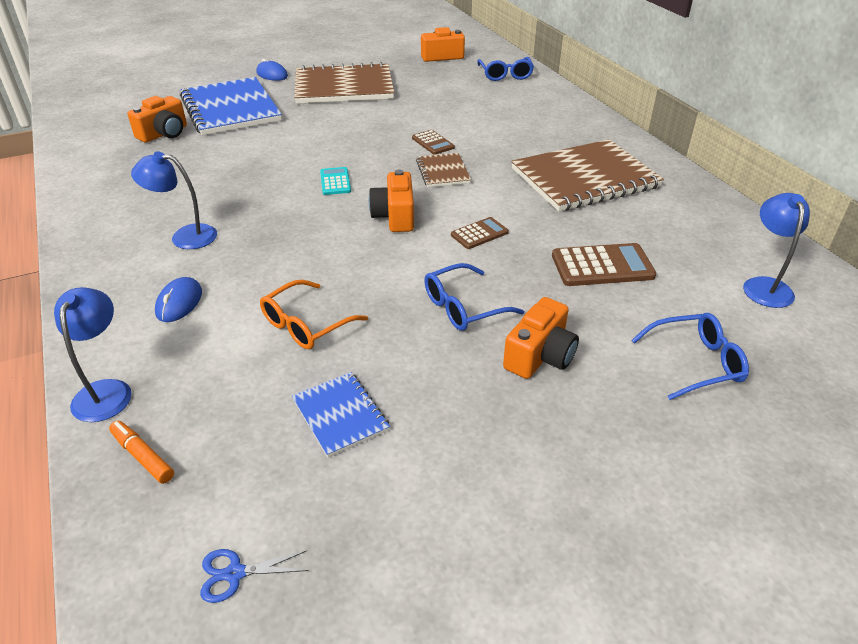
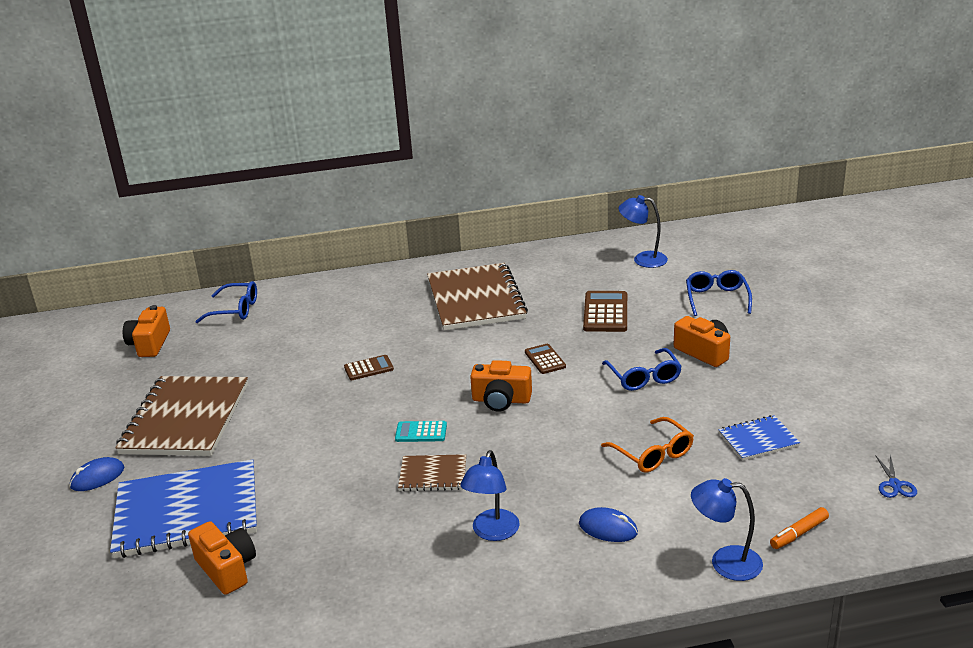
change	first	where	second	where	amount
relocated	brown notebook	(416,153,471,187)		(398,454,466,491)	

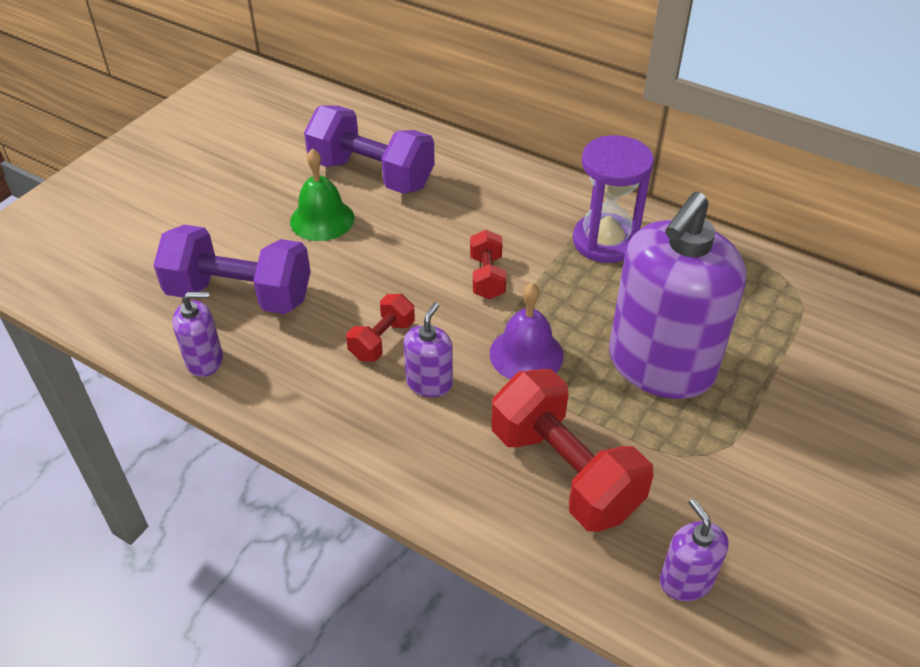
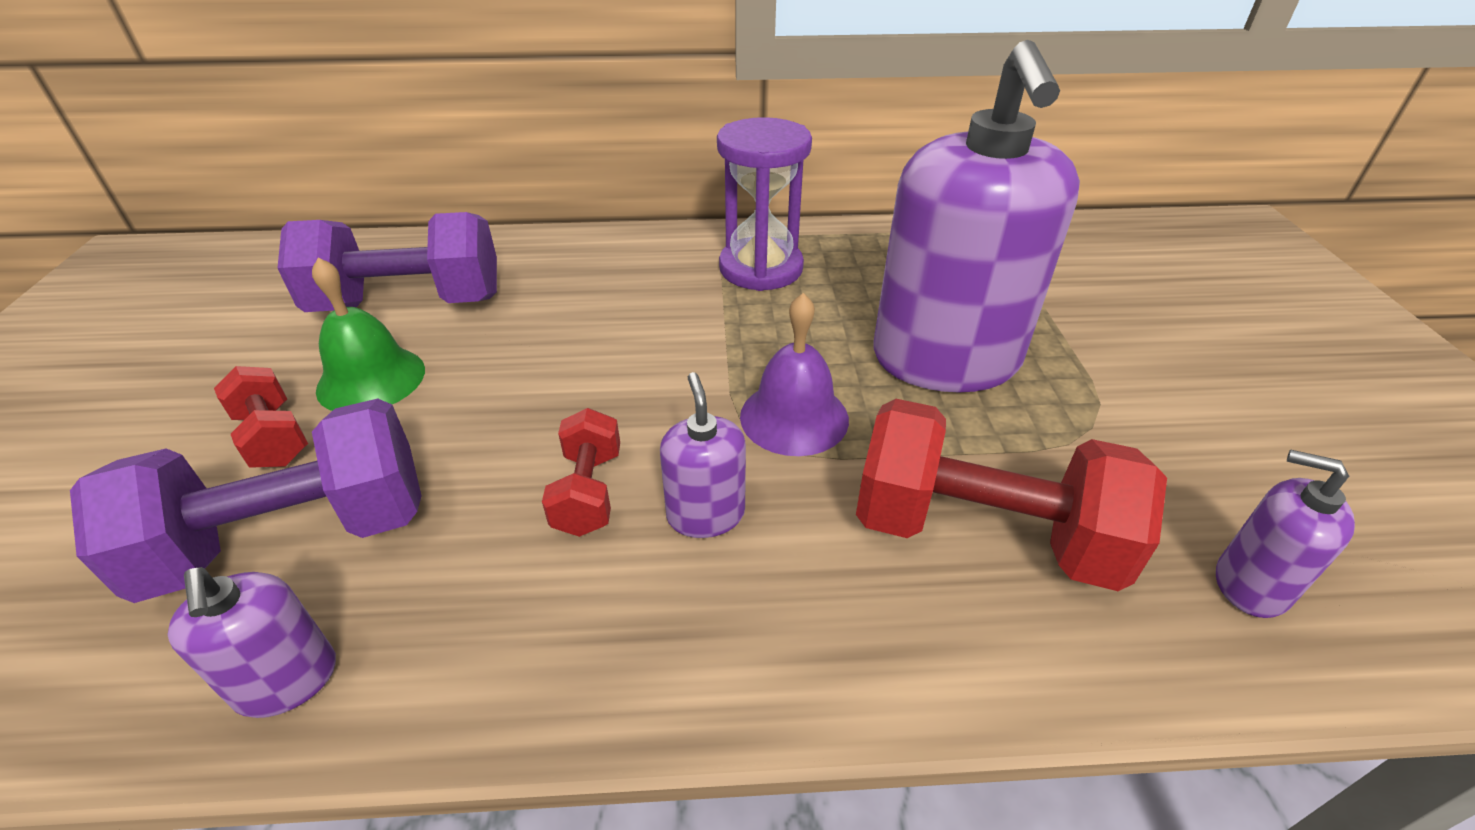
change	first	where	second	where	amount
relocated	red dumbbell	(470,230,506,299)		(214,366,308,468)	
spun	purple soap dispenser	(172,291,223,377)		(168,567,336,718)	105 degrees clockwise

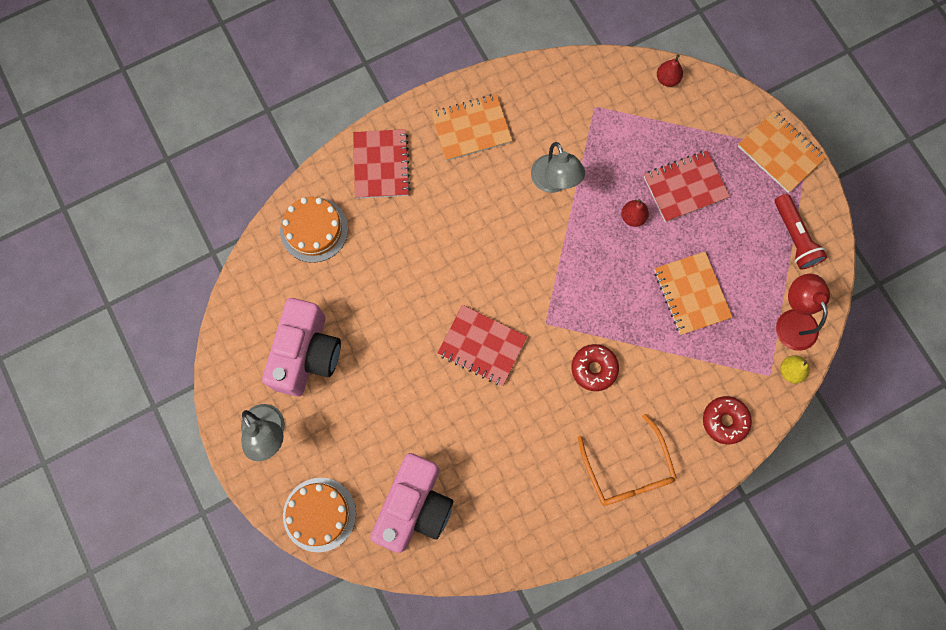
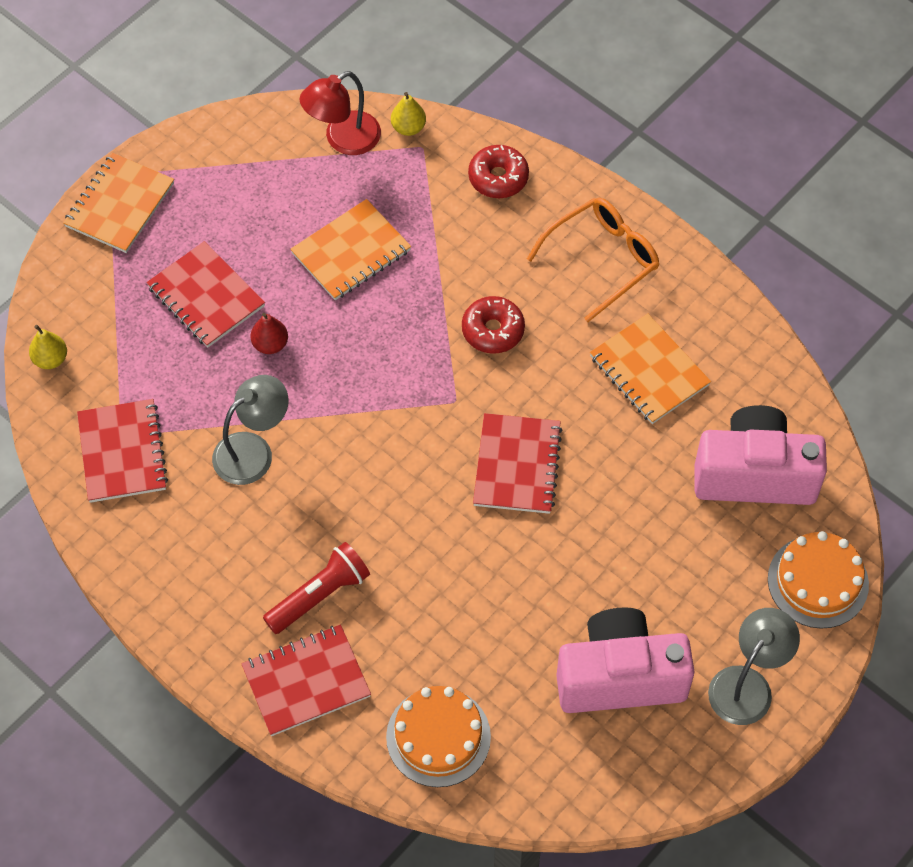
change	first	where	second	where	amount
appeared			red notebook	(77,399,168,503)	
relocated	orange notebook	(431,94,512,161)		(590,313,711,424)	
relocated	red flashlight	(775,194,827,270)		(263,542,370,634)	
colour	red pear	(657,54,683,87)	yellow pear	(29,325,67,369)	

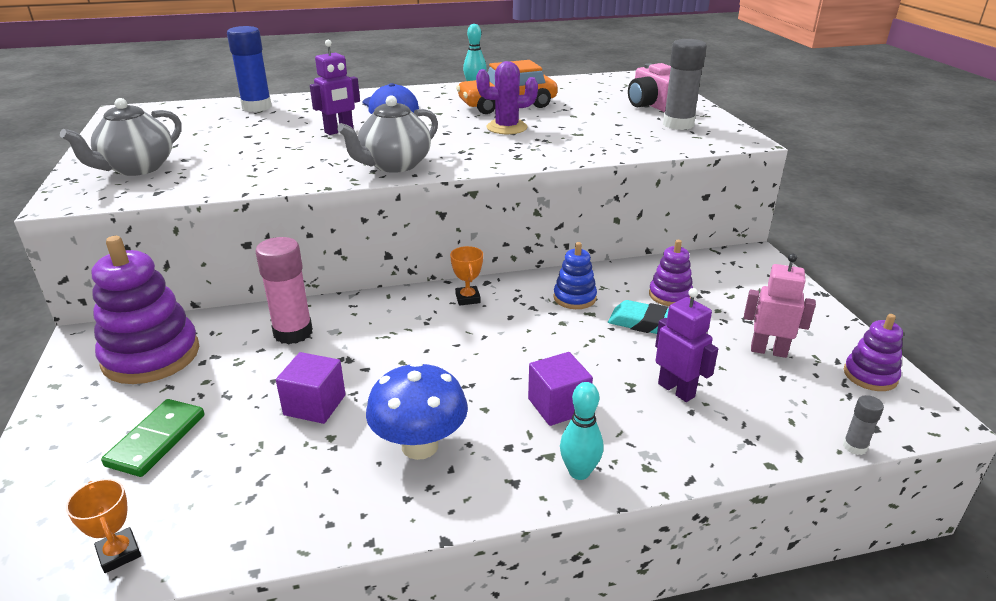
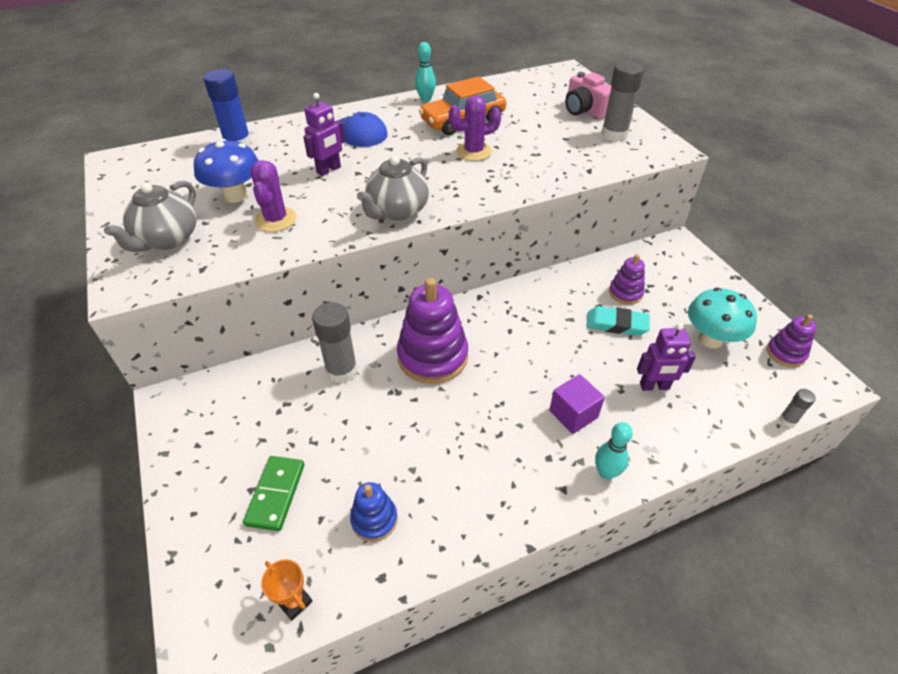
change	first	where	second	where	amount
missing	purple cube	(276,352,346,424)			
missing	orange trophy	(450,246,483,306)			
appeared			purple cactus	(250,160,297,232)	
relocated	purple stacking toy	(92,236,199,384)		(397,278,468,384)	
relocated	blue mushroom	(366,362,468,460)		(194,139,259,203)	
relocated	blue stacking toy	(553,242,597,309)		(350,482,398,542)	
exchanged	pink robot	(744,253,816,358)	turquoise mushroom	(688,288,757,348)	
colour	pink glue stick	(255,237,313,344)	grey glue stick	(312,302,358,383)	
spun	purple robot	(655,288,718,402)		(637,323,696,391)	135 degrees clockwise

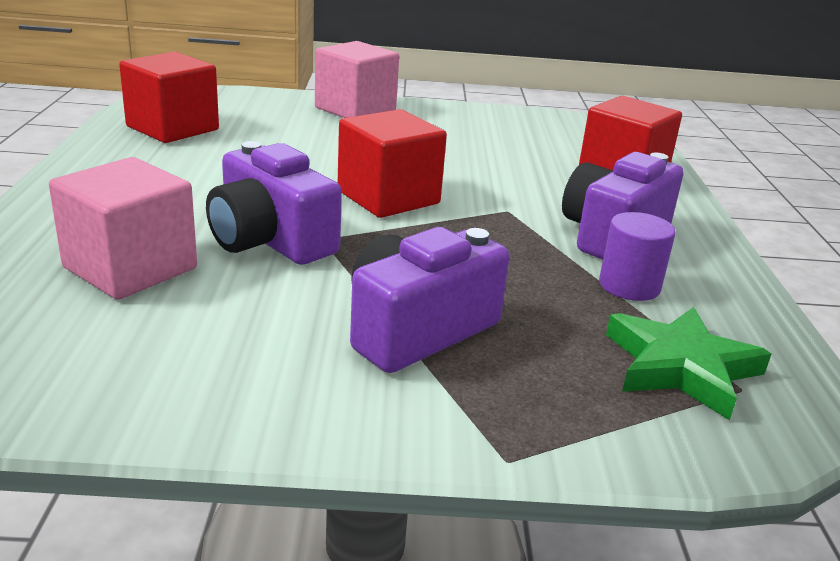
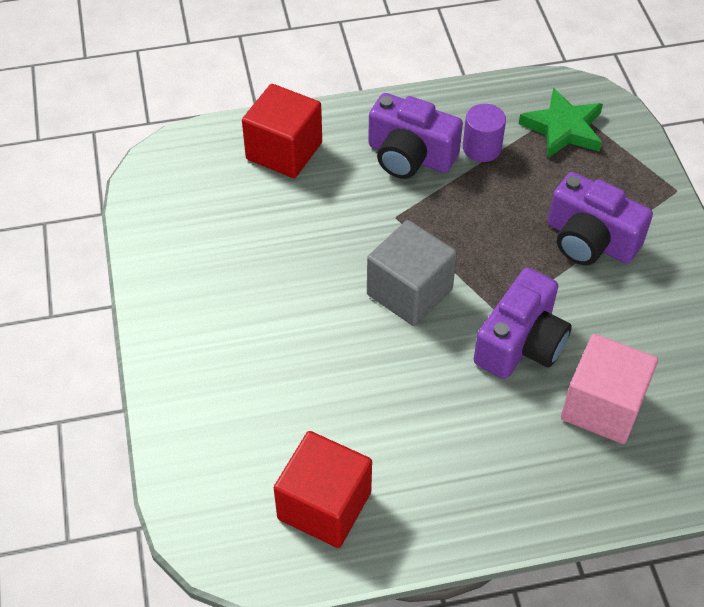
change	first	where	second	where	amount
missing	pink cube	(315,41,399,118)			
colour	red cube	(338,109,447,218)	grey cube	(367,220,457,326)	

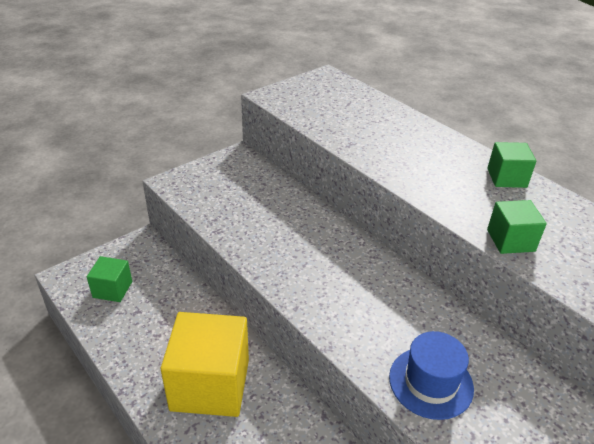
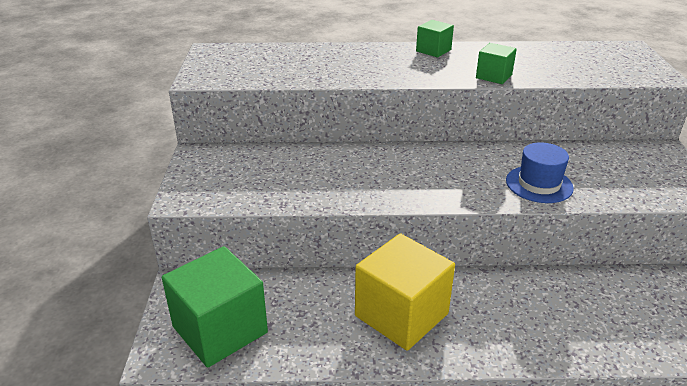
change	first	where	second	where	amount
size	green cube	(87,256,132,302)		(162,246,268,368)	x1.97

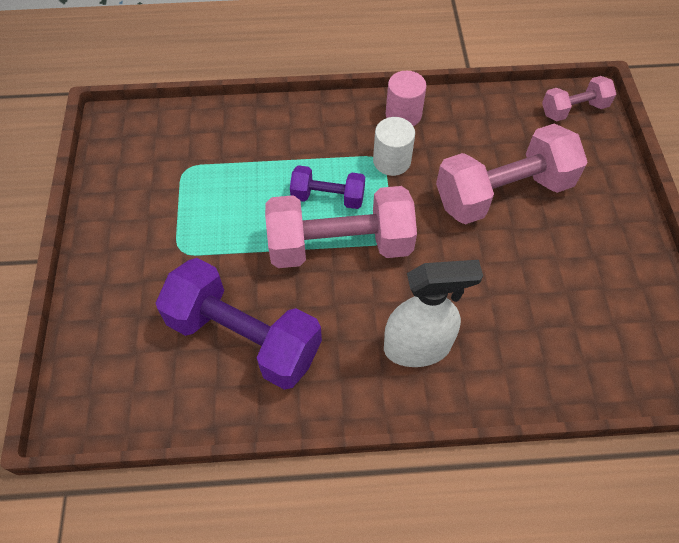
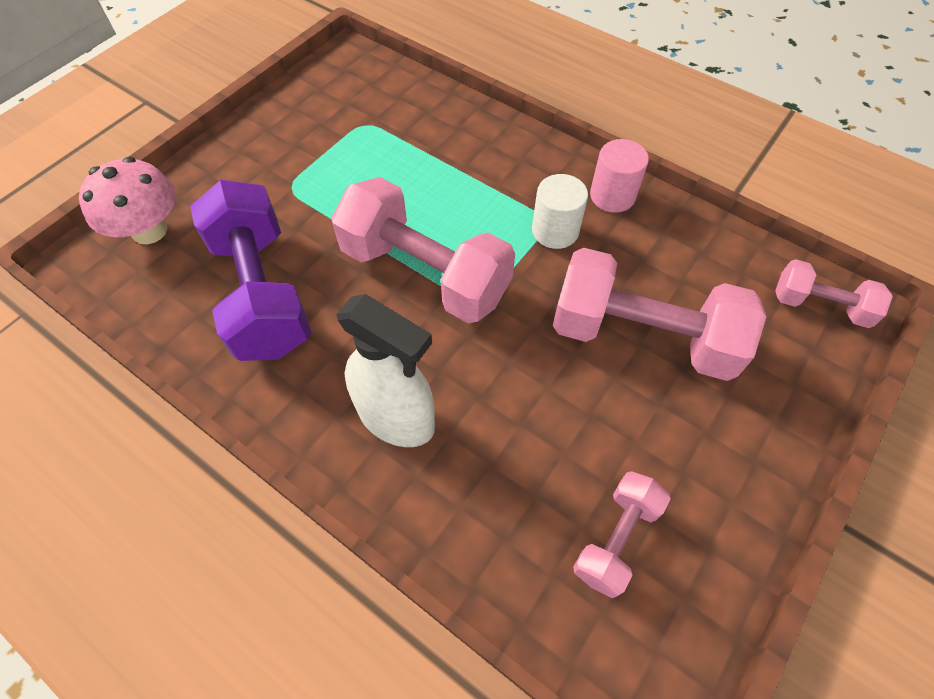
change	first	where	second	where	amount
missing	purple dumbbell	(290,165,365,209)			
appeared			pink mushroom	(79,157,176,244)	
appeared			pink dumbbell	(573,471,671,598)	

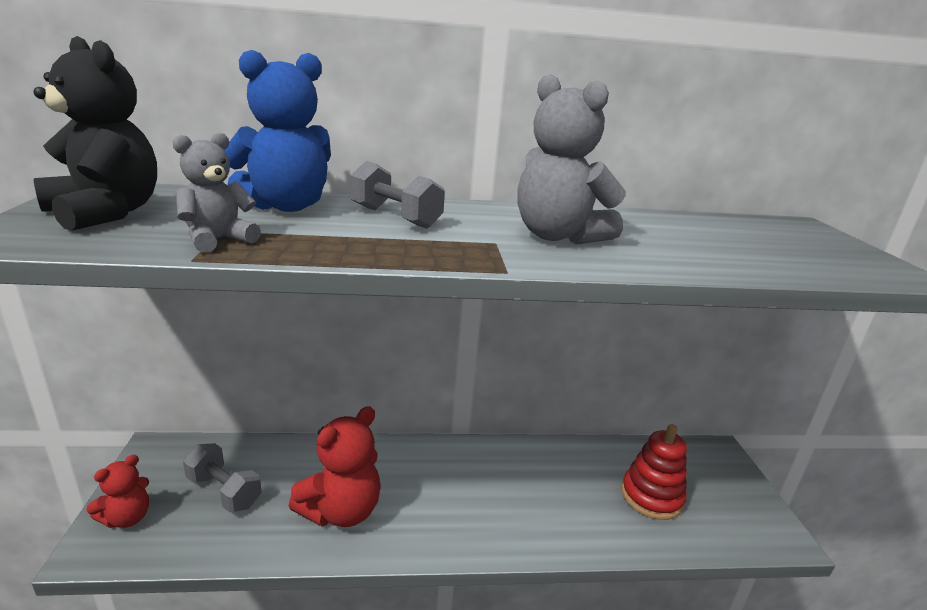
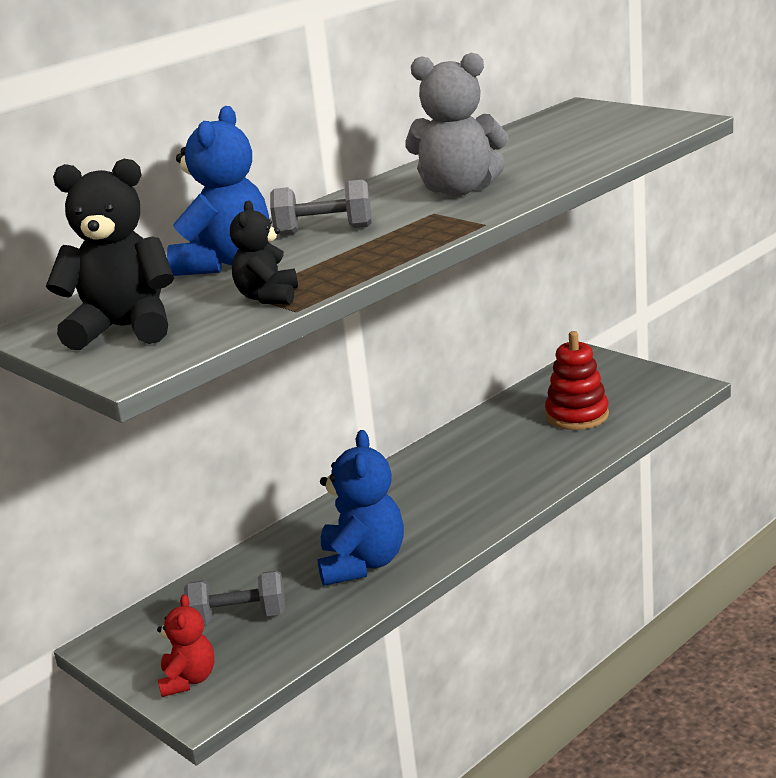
change	first	where	second	where	amount
colour	grey teddy bear	(172,133,261,253)	black teddy bear	(230,201,298,305)	
colour	red teddy bear	(289,406,381,527)	blue teddy bear	(318,430,404,586)	

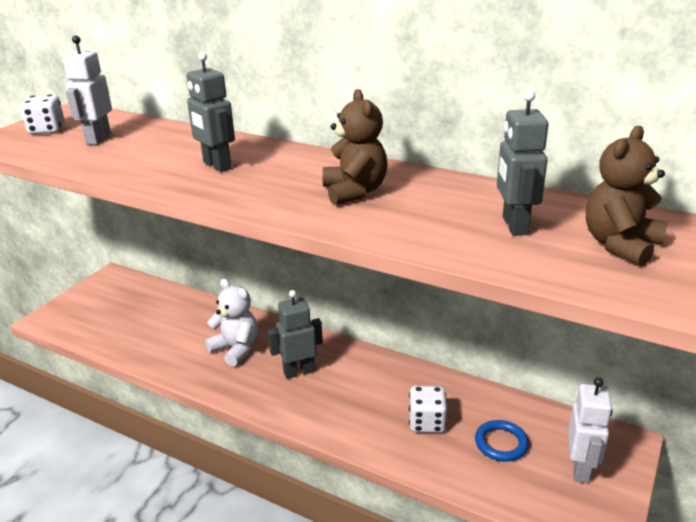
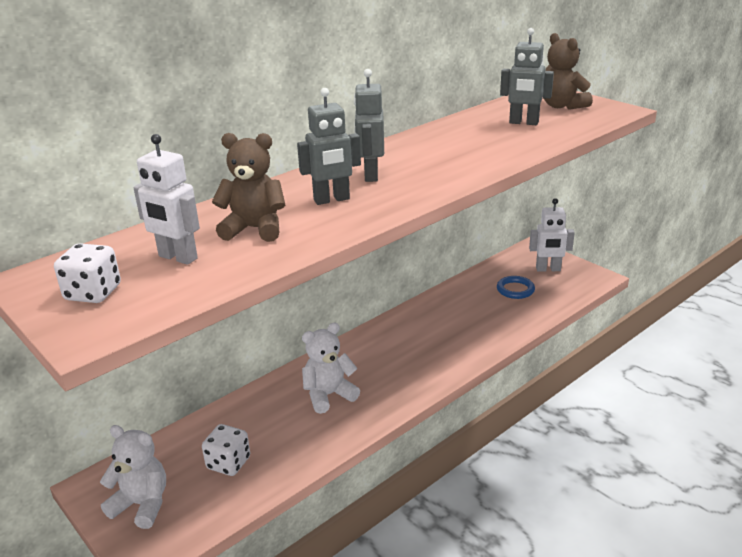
change	first	where	second	where	amount
appeared			white teddy bear	(100,425,166,529)	
relocated	grey robot	(268,290,323,379)		(354,69,384,182)	
relocated	brown teddy bear	(322,89,388,205)		(212,133,285,242)	
relocated	white dice	(409,386,447,433)		(202,424,250,476)	
spun	white robot	(568,377,613,483)		(529,198,575,272)	150 degrees clockwise

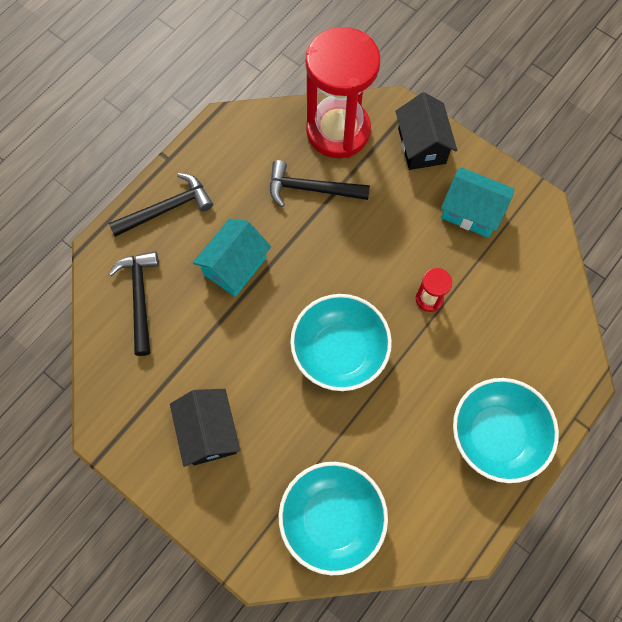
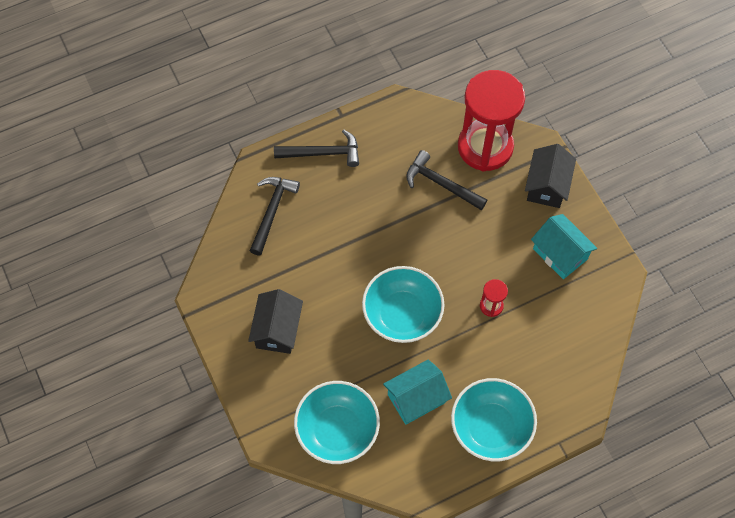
change	first	where	second	where	amount
relocated	turquoise house	(193,219,271,297)		(383,359,452,425)	

